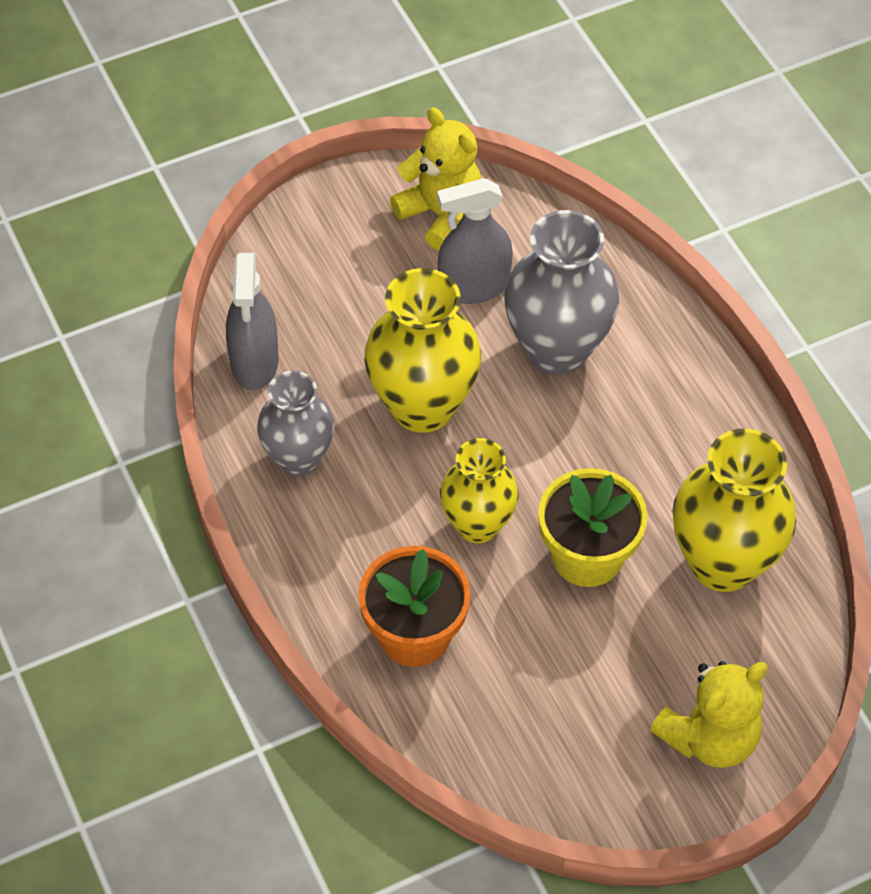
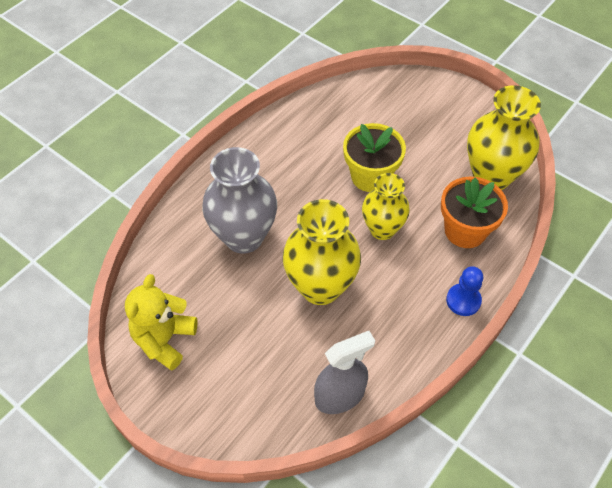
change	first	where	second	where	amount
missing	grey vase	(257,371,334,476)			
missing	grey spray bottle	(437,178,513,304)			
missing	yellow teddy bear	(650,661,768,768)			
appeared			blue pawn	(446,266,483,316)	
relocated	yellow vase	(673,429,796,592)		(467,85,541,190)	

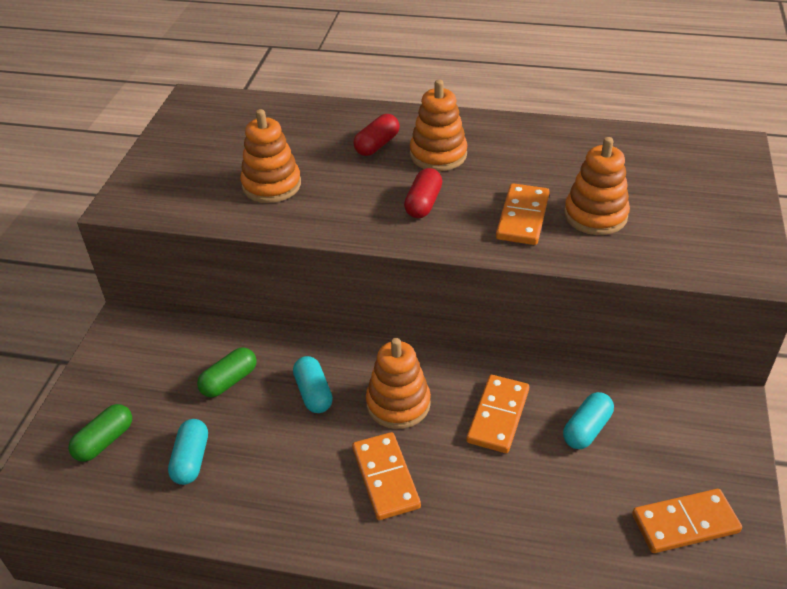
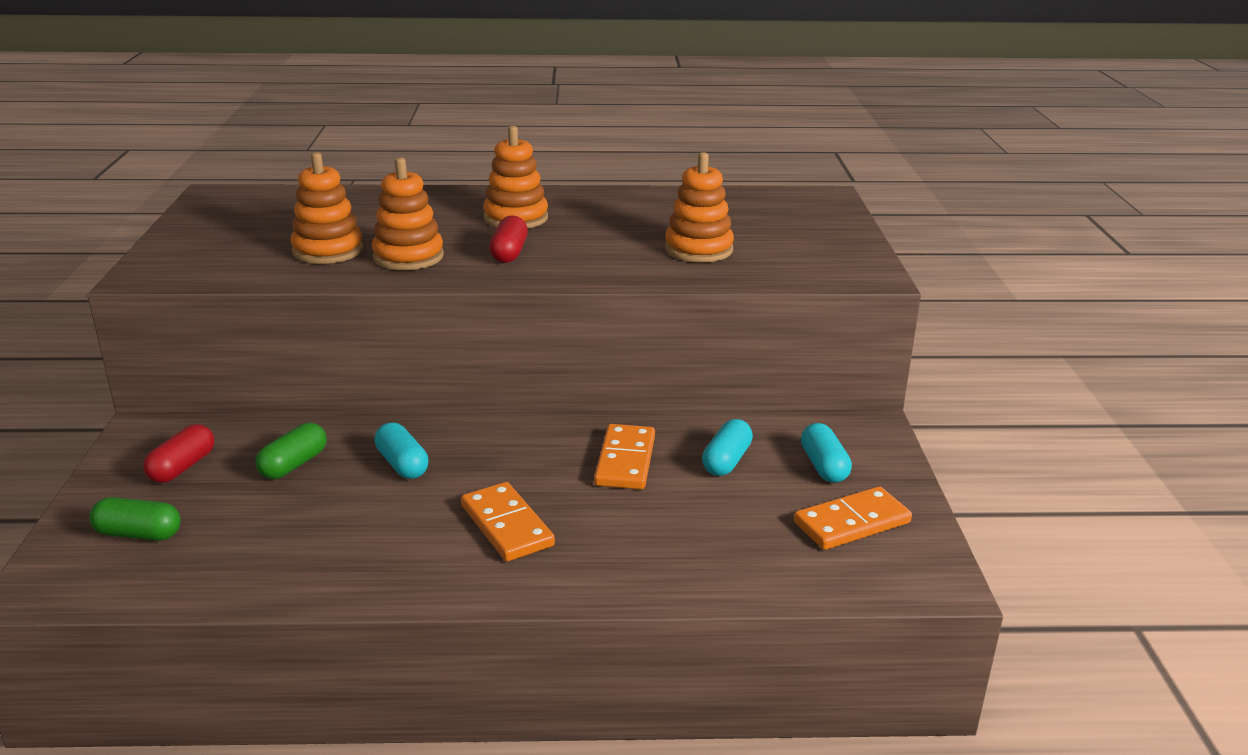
change	first	where	second	where	amount
missing	orange domino	(496,183,550,245)			
relocated	turquoise capsule	(168,419,208,485)		(801,423,852,483)	
relocated	red capsule	(353,114,400,156)		(143,424,215,483)	
relocated	orange stacking toy	(366,338,431,429)		(372,157,444,270)	
spun	green capsule	(68,404,132,462)		(89,497,181,541)	75 degrees clockwise

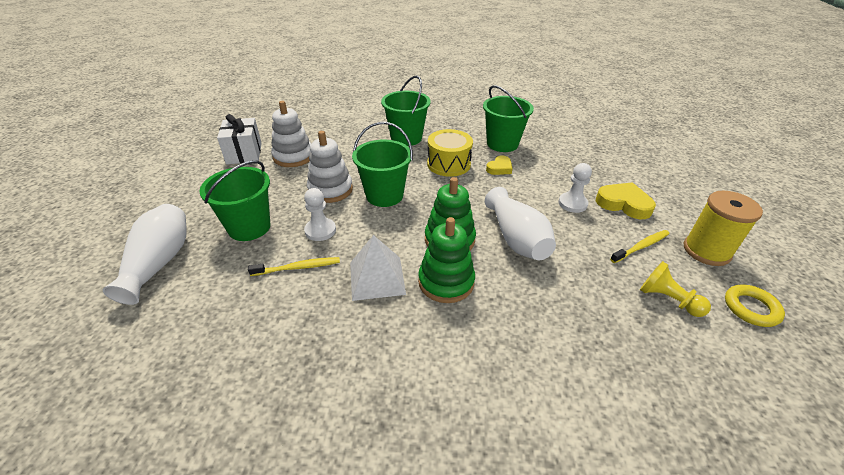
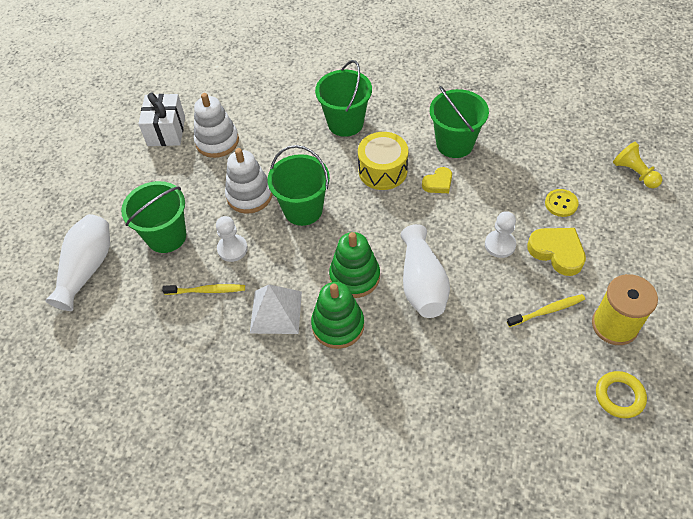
change	first	where	second	where	amount
appeared			yellow button	(545,189,579,217)	
relocated	yellow pawn	(640,261,711,317)		(613,142,662,188)	

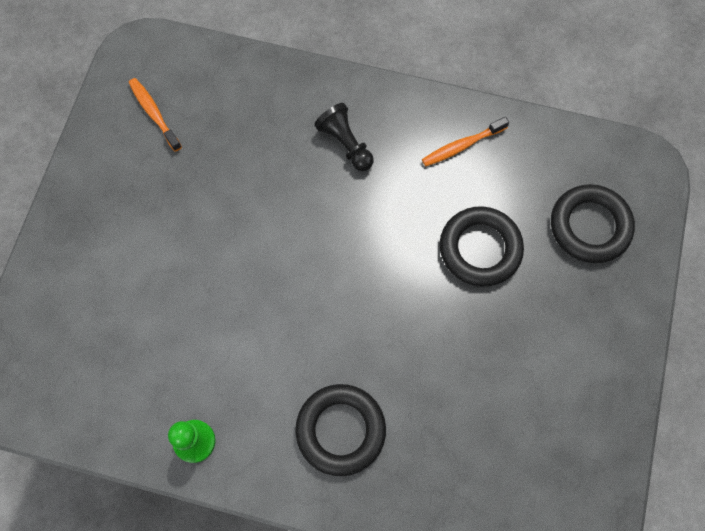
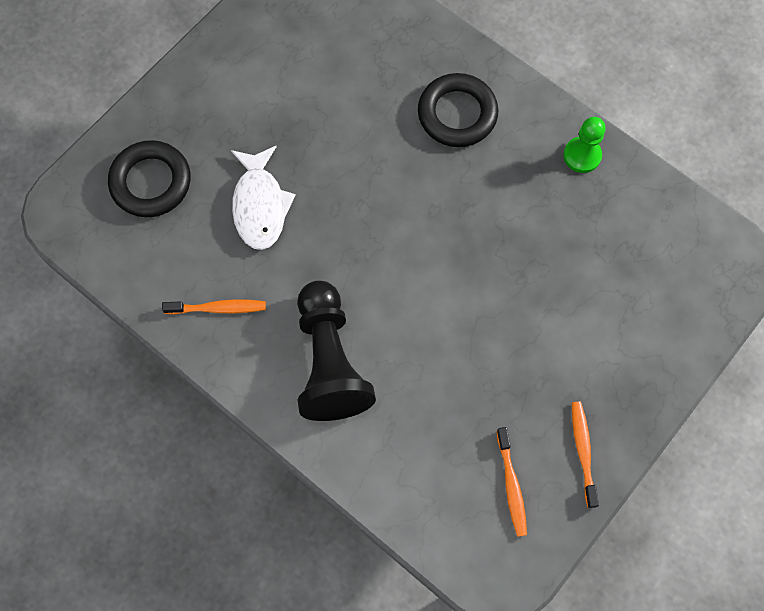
change	first	where	second	where	amount
appeared			orange toothbrush	(572,402,599,508)	
exchanged	black ring	(440,206,524,287)	white fish	(231,146,296,250)	
size	black pawn	(314,103,374,171)		(297,281,376,421)	x1.83

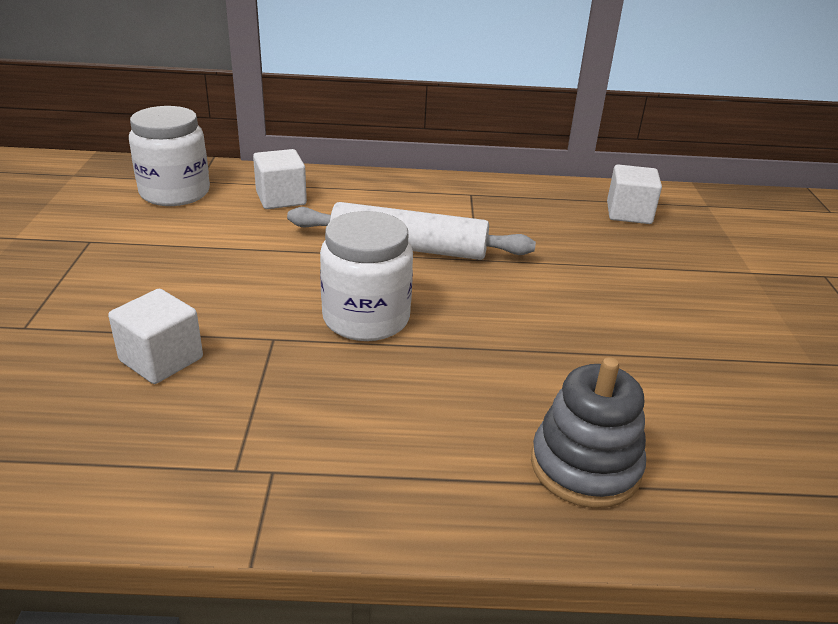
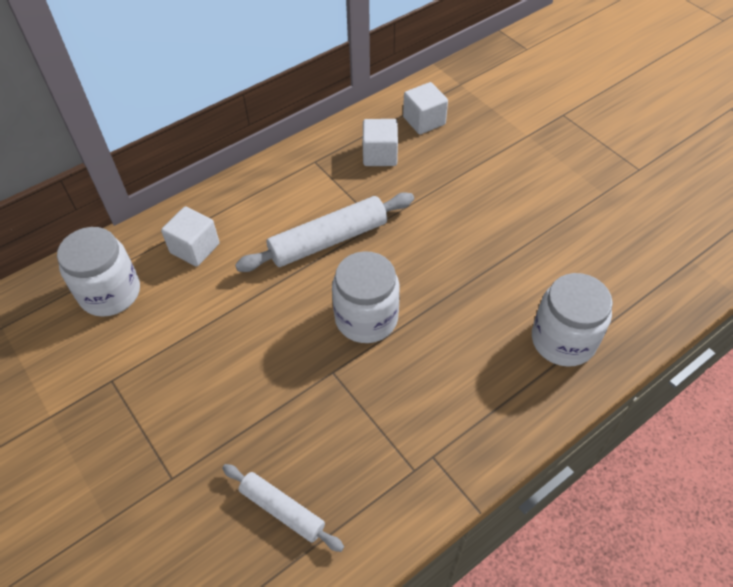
change	first	where	second	where	amount
appeared			white rolling pin	(222,464,344,552)	
relocated	white cube	(108,289,203,384)		(363,119,398,166)	
exchanged	grey stacking toy	(531,357,646,508)	white jar	(532,273,613,367)	

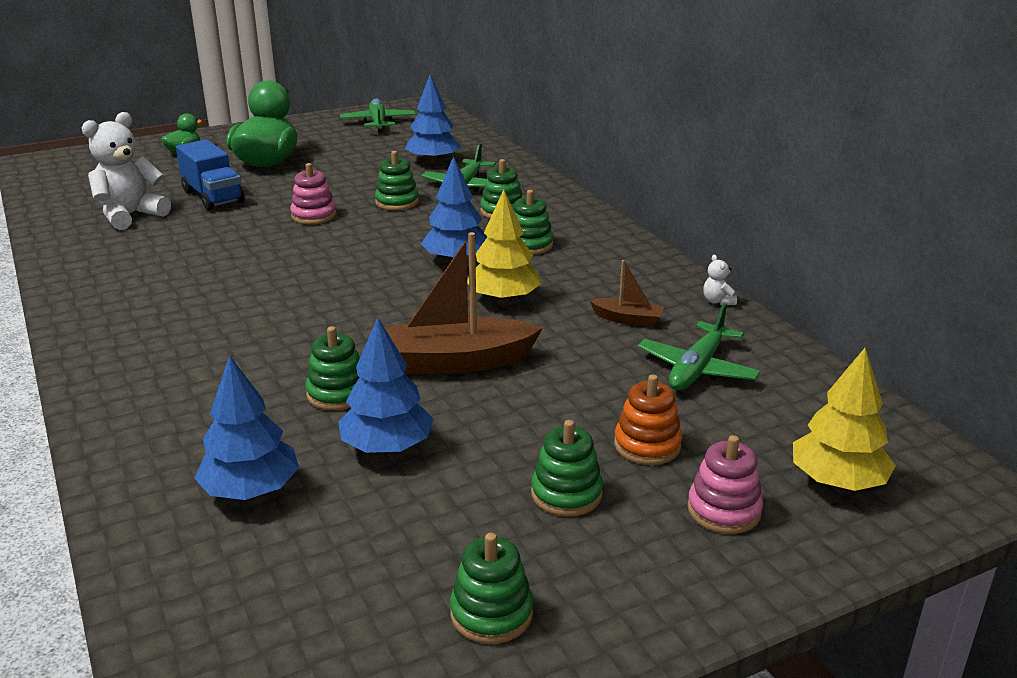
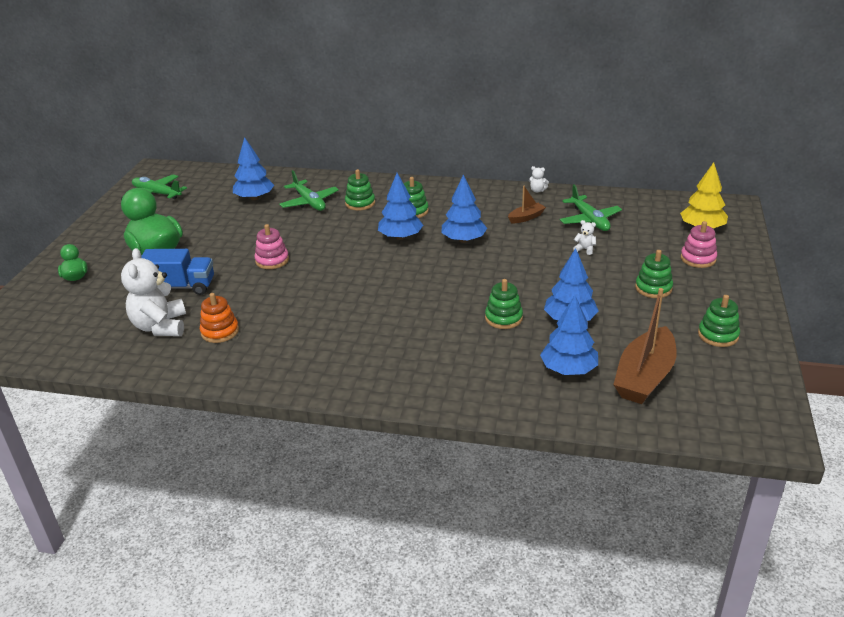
change	first	where	second	where	amount
missing	green stacking toy	(375,151,419,210)			
appeared			white teddy bear	(573,220,596,255)	
relocated	brown boat	(384,232,543,374)		(613,288,677,404)	
relocated	orange stacking toy	(614,374,682,465)		(200,293,239,343)	
colour	yellow tree	(467,190,541,303)	blue tree	(441,175,487,243)	

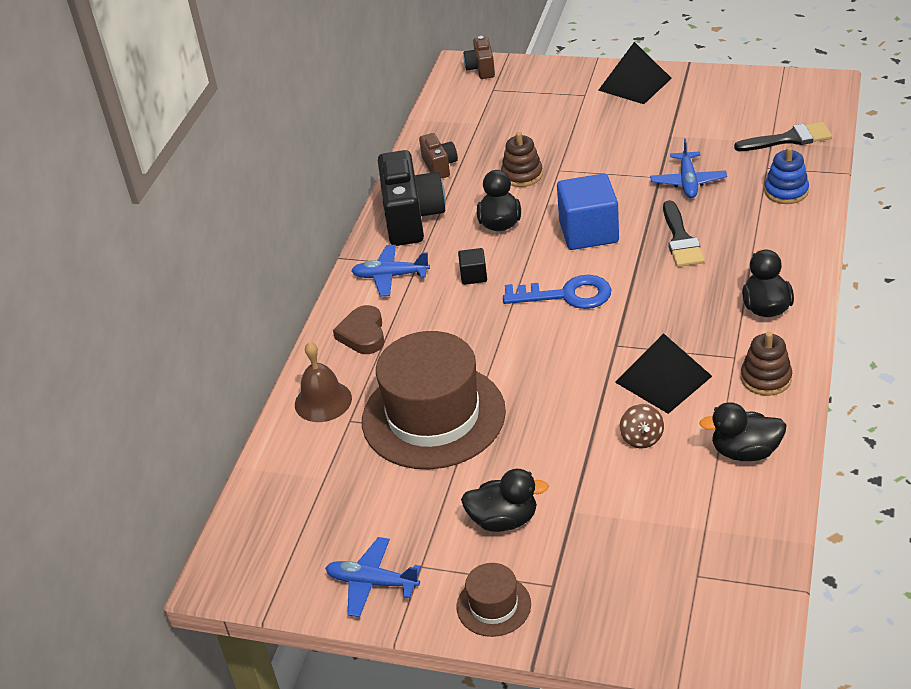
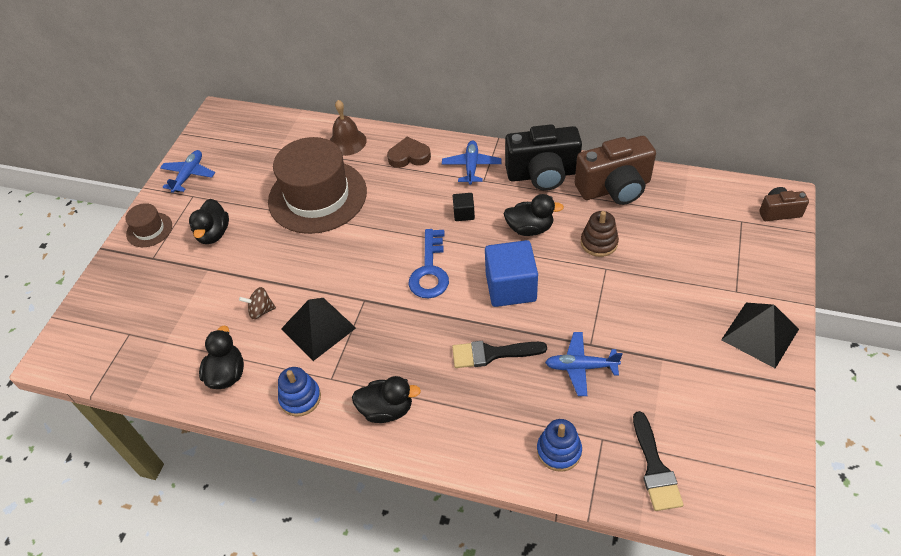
change	first	where	second	where	amount
colour	brown stacking toy	(741,332,792,396)	blue stacking toy	(278,367,321,417)	
size	brown camera	(419,133,458,179)		(575,136,656,205)	x1.91

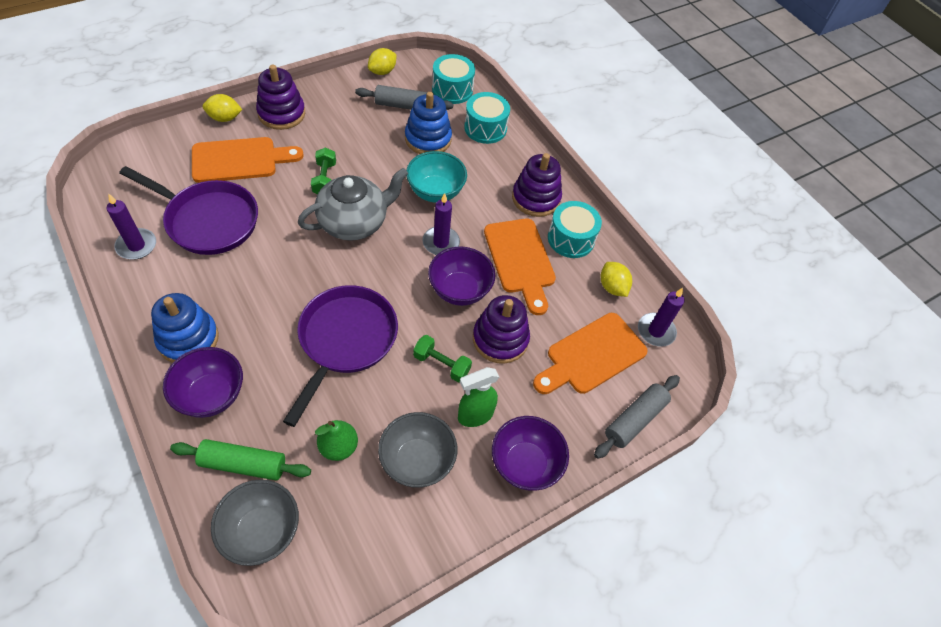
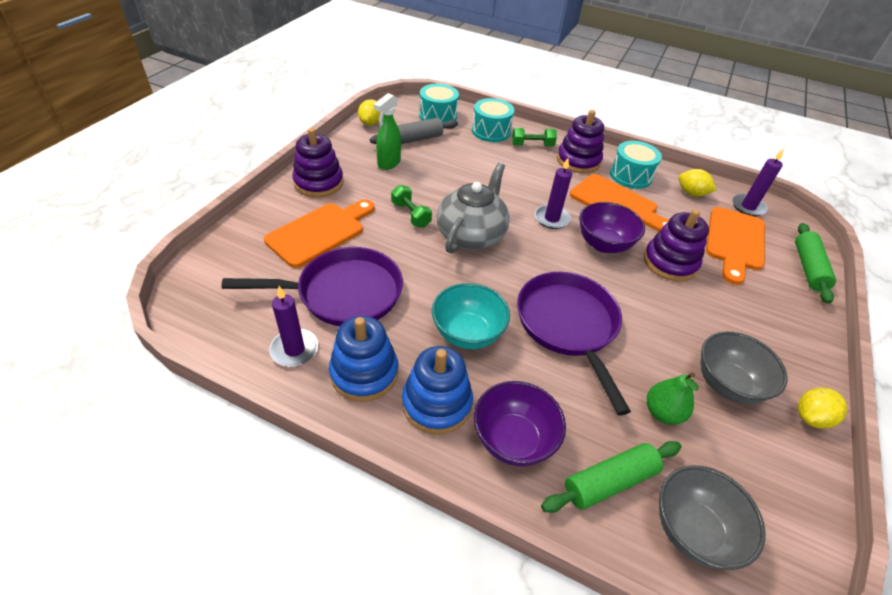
change	first	where	second	where	amount
missing	purple bowl	(492,416,569,491)			
relocated	yellow lemon	(203,94,242,122)		(798,388,847,429)	
relocated	blue stacking toy	(405,92,452,154)		(329,316,398,402)	
relocated	turquoise bowl	(406,151,467,203)		(432,283,510,349)	
relocated	green dumbbell	(413,335,472,382)		(512,128,557,146)	
relocated	green spray bottle	(458,367,499,427)		(374,93,401,170)	
colour	grey rolling pin	(594,375,680,459)	green rolling pin	(795,223,836,304)	

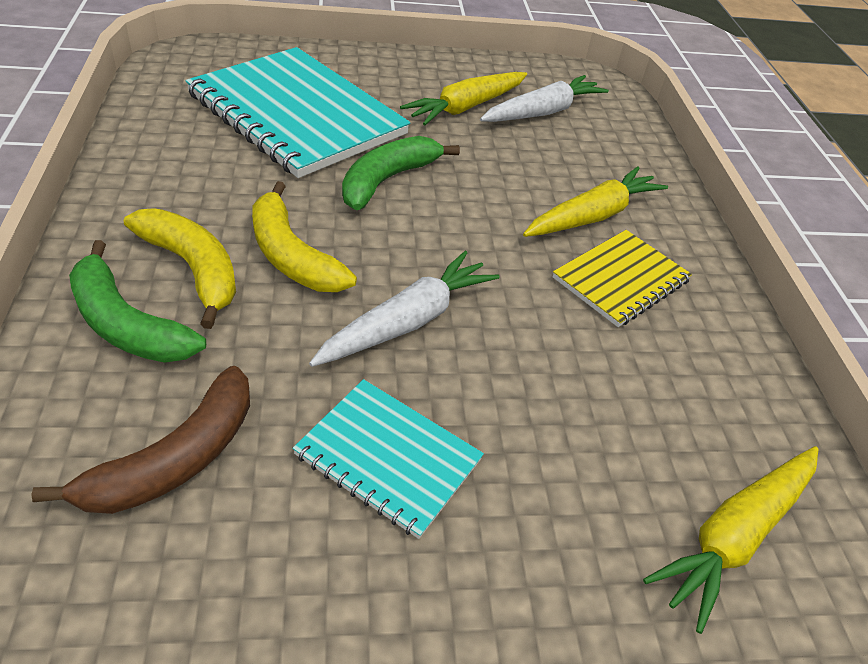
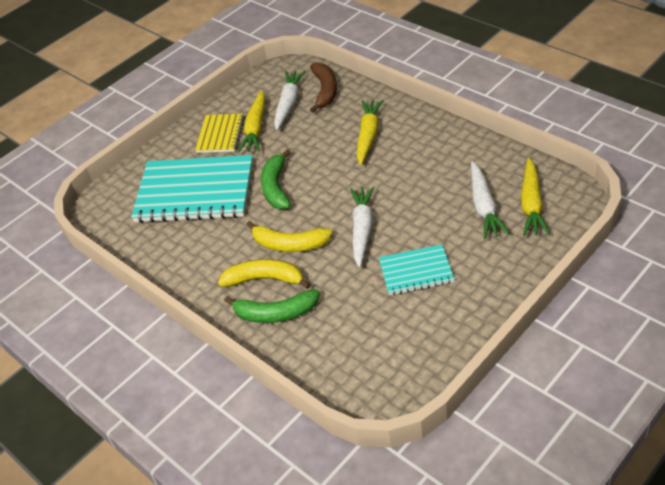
change	first	where	second	where	amount
appeared			white carrot	(471,161,510,239)	
relocated	brown banana	(31,366,250,514)		(310,62,337,113)	
relocated	yellow notebook	(553,230,692,327)		(195,114,245,153)	

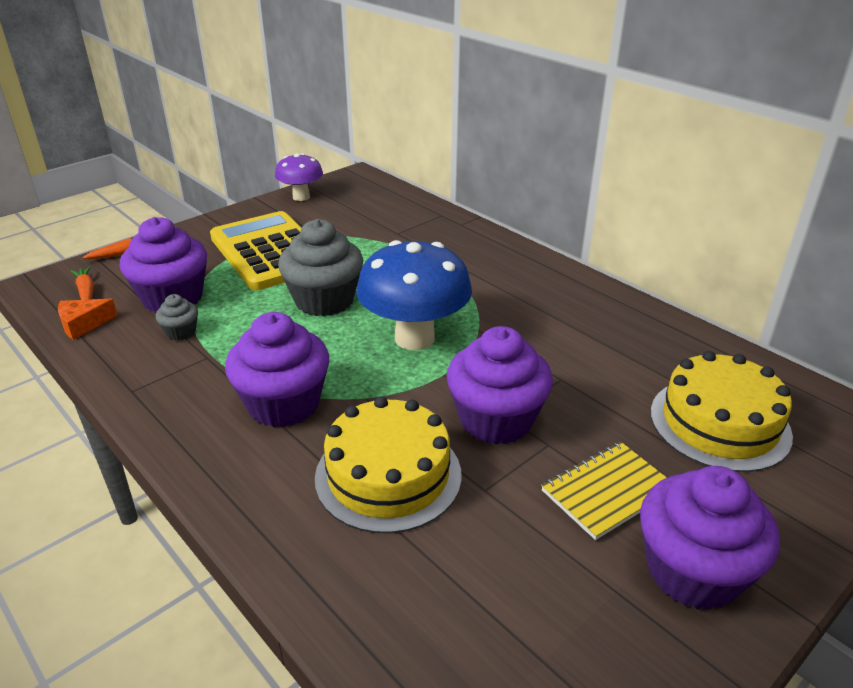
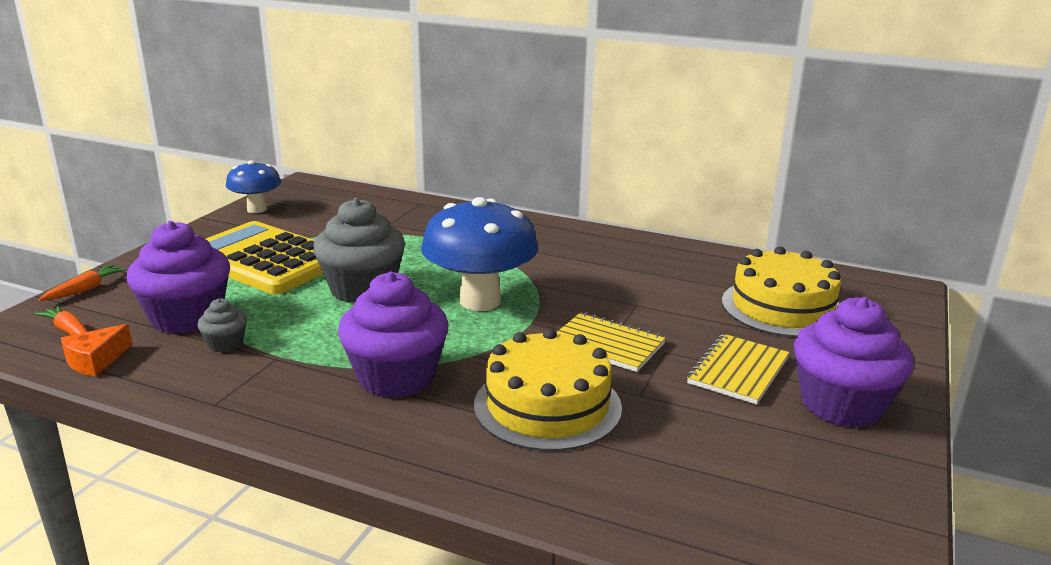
change	first	where	second	where	amount
exchanged	purple cupcake	(447,326,553,445)	yellow notebook	(556,312,666,372)	
colour	purple mushroom	(275,153,323,201)	blue mushroom	(226,160,281,213)	

